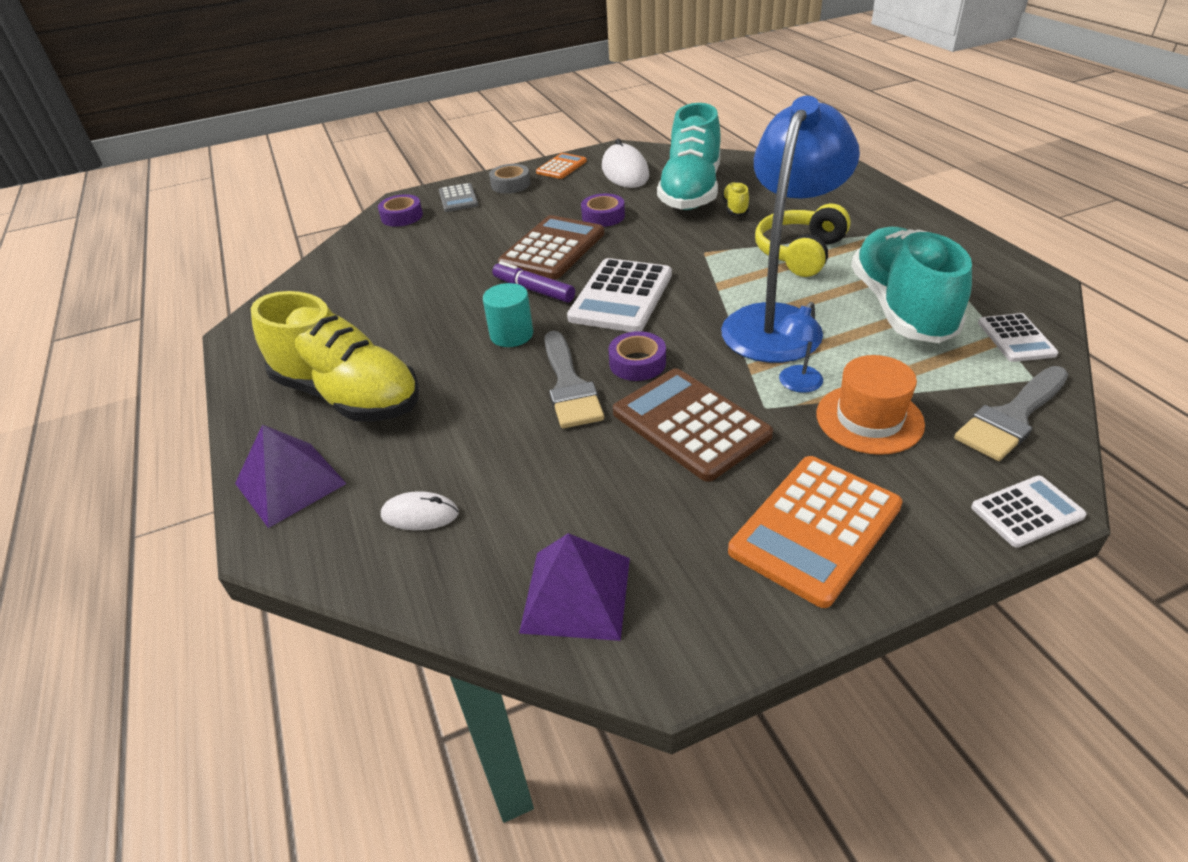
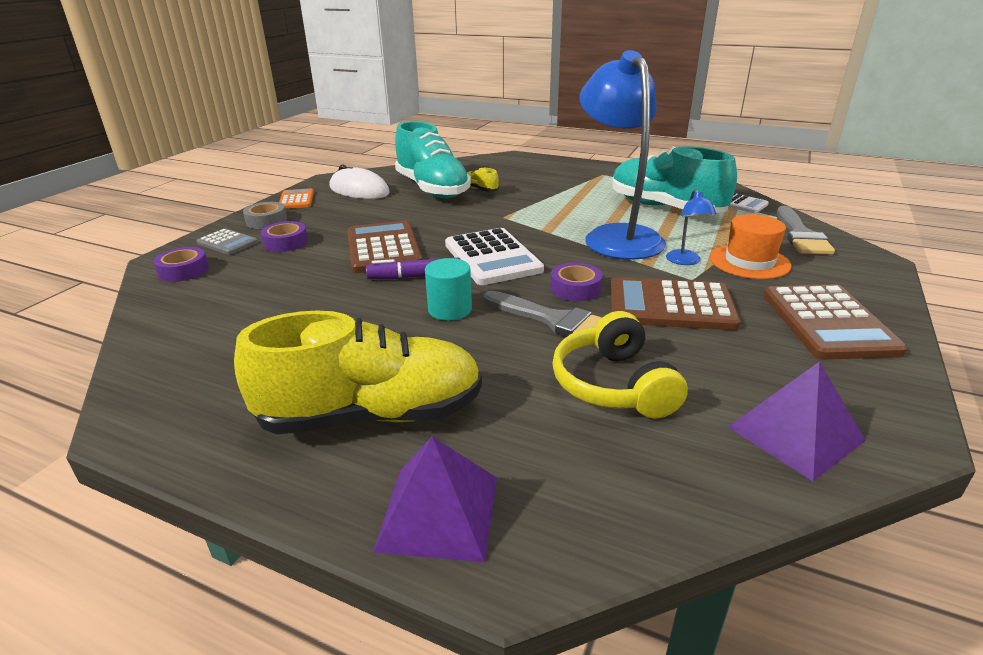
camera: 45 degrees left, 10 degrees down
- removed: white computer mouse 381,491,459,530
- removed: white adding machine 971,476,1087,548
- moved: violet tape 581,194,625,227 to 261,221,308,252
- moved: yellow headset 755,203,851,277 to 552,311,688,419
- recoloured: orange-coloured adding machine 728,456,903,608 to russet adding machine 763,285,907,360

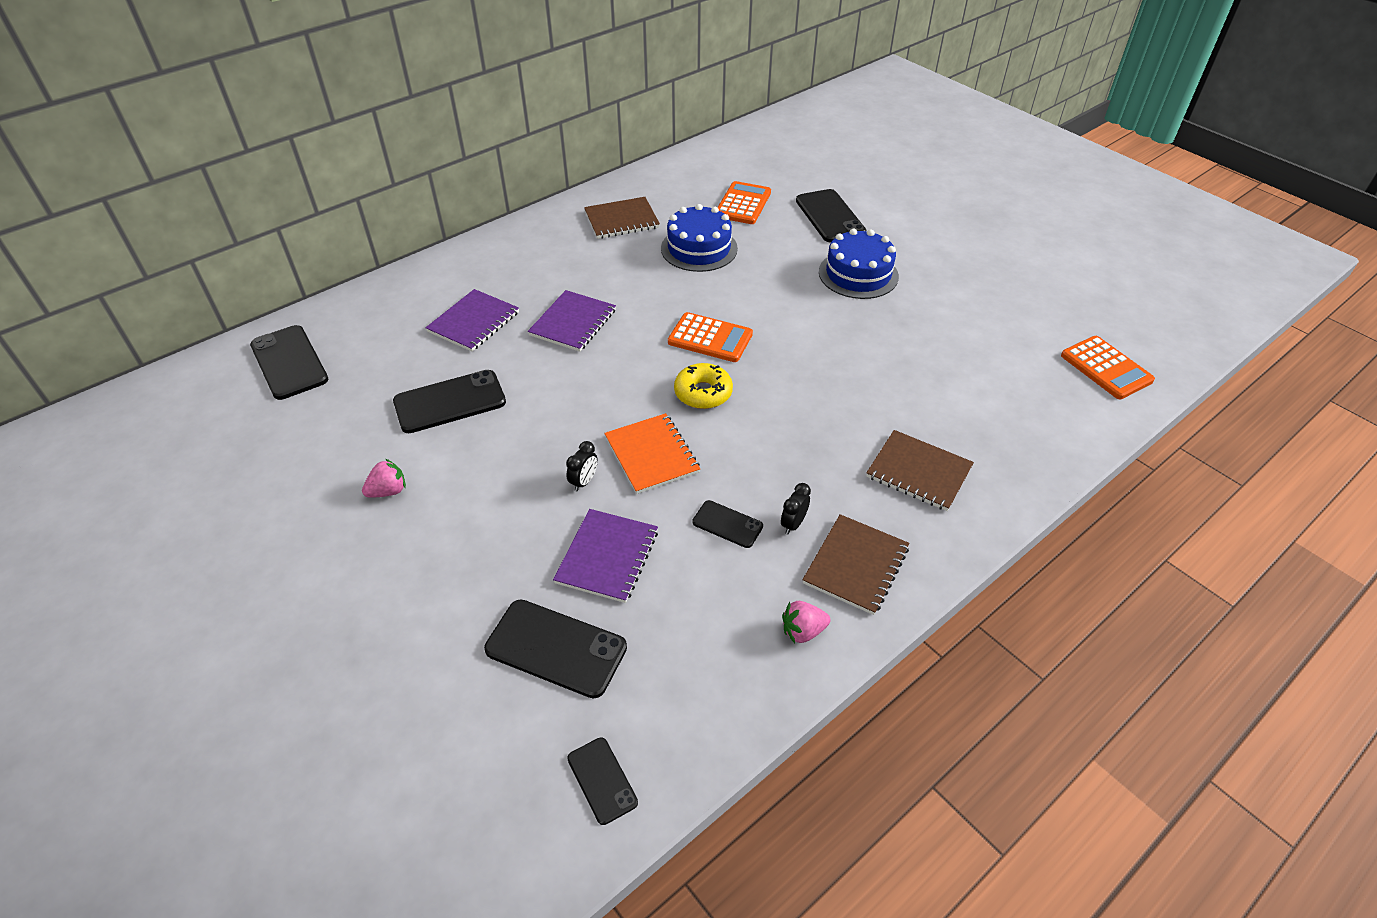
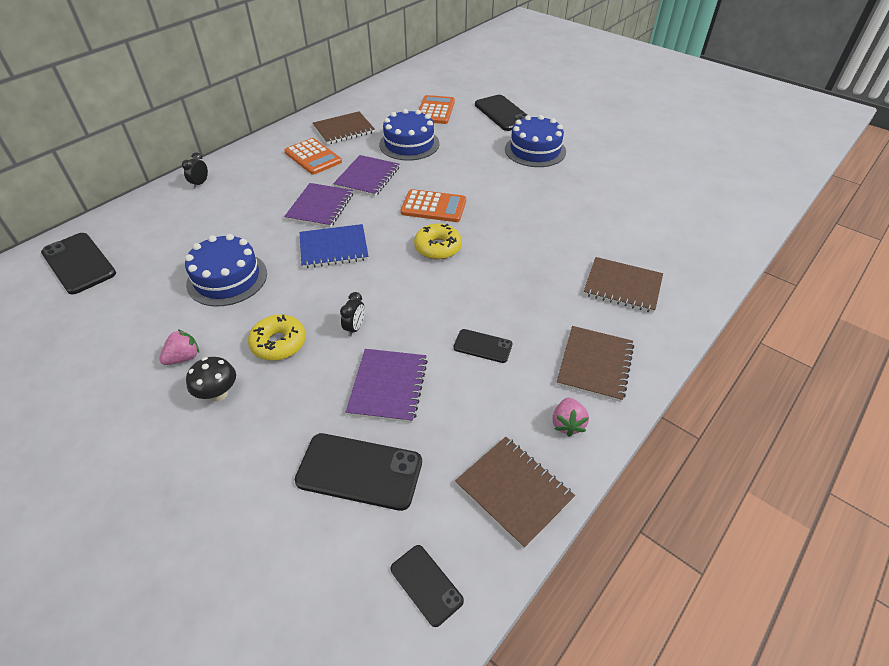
camera: 10 degrees left, 0 degrees up
- removed: orange-coloured notepad 604,413,700,494
- added: black toadstool 186,357,236,402
- added: yellow doughnut 248,315,306,361
- added: blue notepad 299,224,369,268
- added: russet notepad 455,437,575,549
- moved: violet notepad 426,289,519,352 to 333,155,399,196
- moved: black bedside clock 781,483,811,535 to 182,152,208,188
- moved: orange-coloured adding machine 1061,336,1155,399 to 284,138,342,175
- replaced: black phone 393,370,506,433 to blue cake 185,234,267,307
- turned: pink strawberry 782,601,831,643 = 552,398,589,437 60 degrees counterclockwise

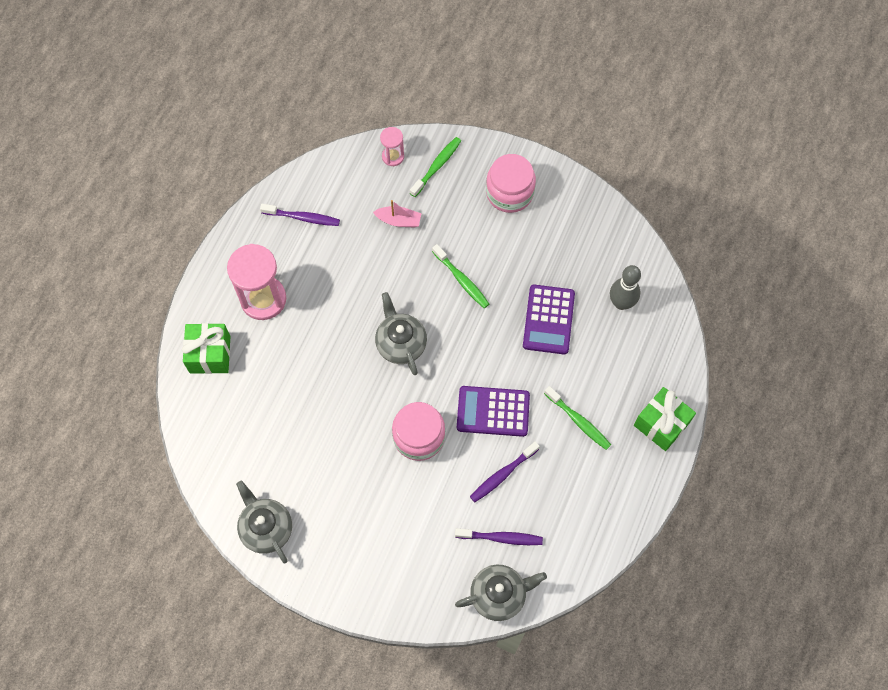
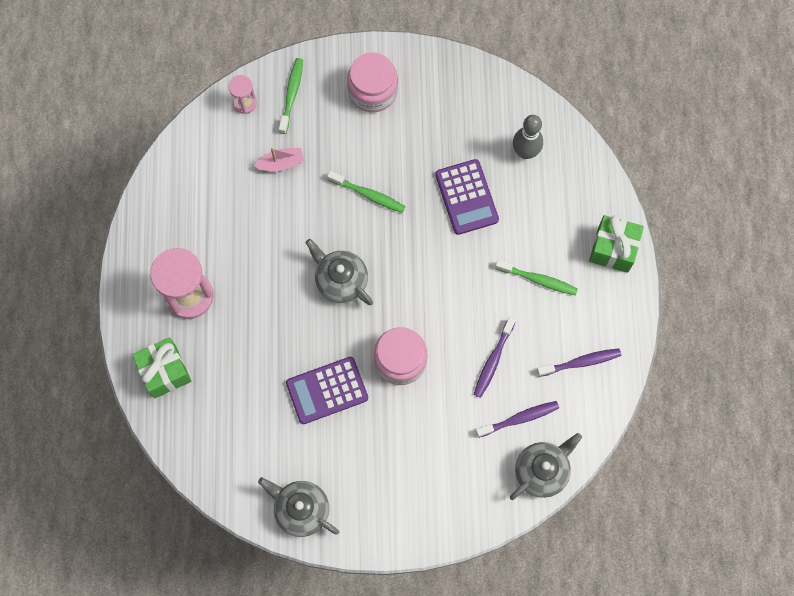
camera: 25 degrees left, 5 degrees up
- moved: violet toothbrush 260,204,340,226 to 537,348,621,377
- moved: violet adding machine 457,386,530,437 to 286,357,368,424

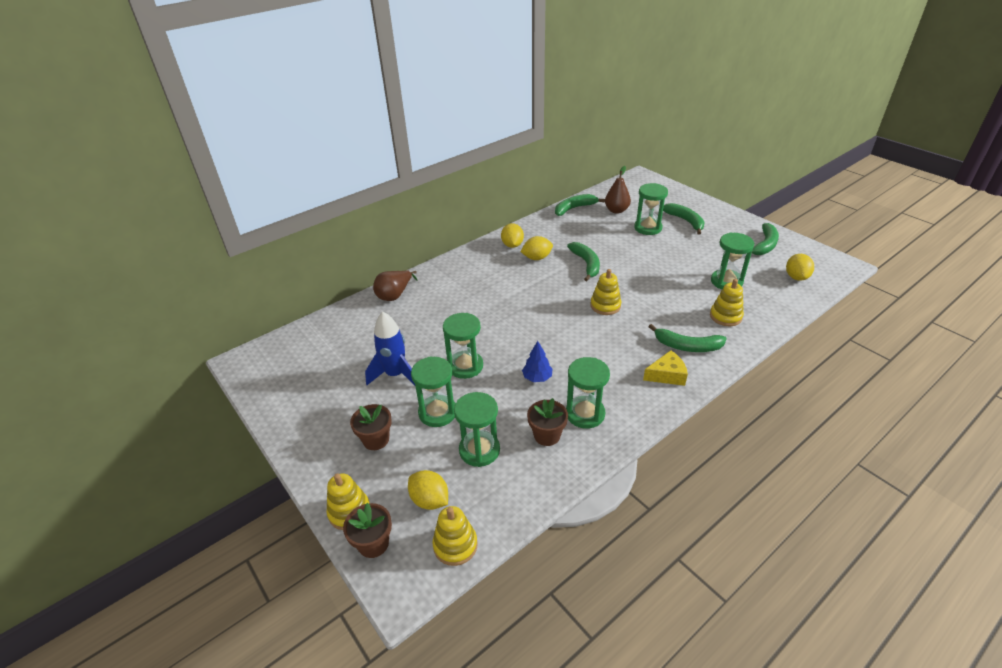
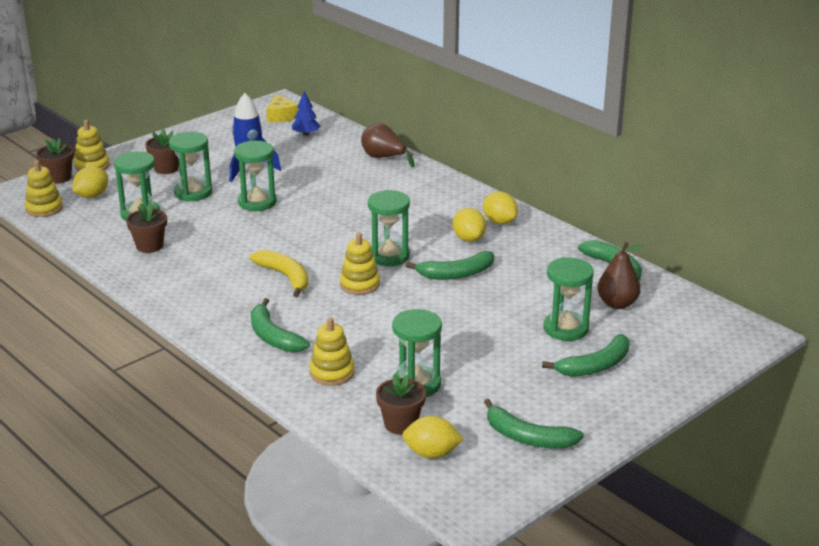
camera: 85 degrees right, 10 degrees down
- added: yellow banana 250,250,308,297
- added: russet potted plant 376,374,426,435
- moved: blue tree 522,341,553,382 to 292,91,320,136
- moved: emerald sand timer 566,357,610,429 to 368,190,410,266
- moved: yellow piece of cheese 643,350,688,386 to 266,94,299,122
- turned: yellow citrus fruit 501,223,524,248 = 483,191,518,224 60 degrees clockwise
- turned: emerald banana 649,324,727,352 = 251,298,310,352 45 degrees counterclockwise

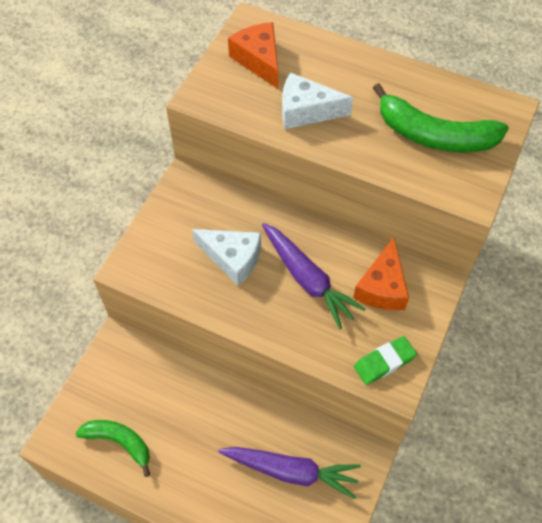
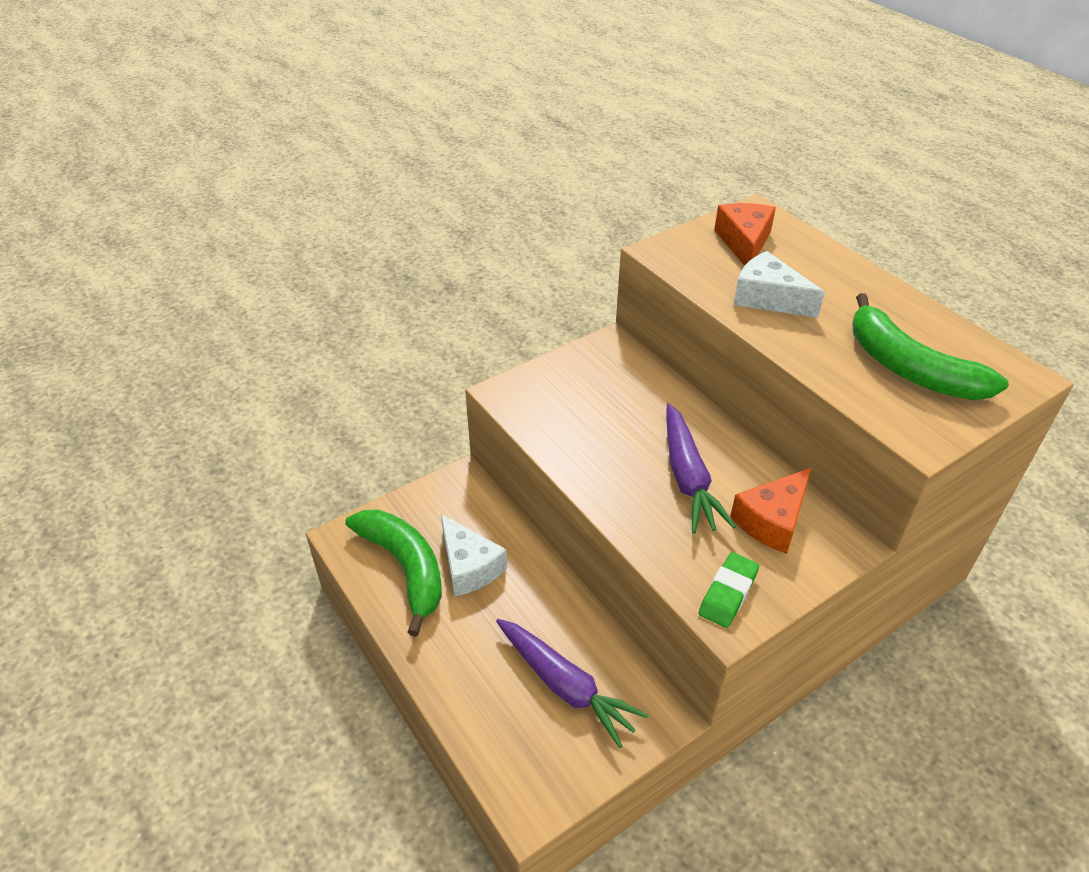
camera: 30 degrees right, 15 degrees down
- moved: white piece of cheese 192,229,261,286 to 441,514,507,597
- turned: emerald gum eraser 354,336,417,385 = 699,552,759,628 60 degrees counterclockwise
- resized: emerald banana 76,420,150,477 = 345,509,442,637 x1.57

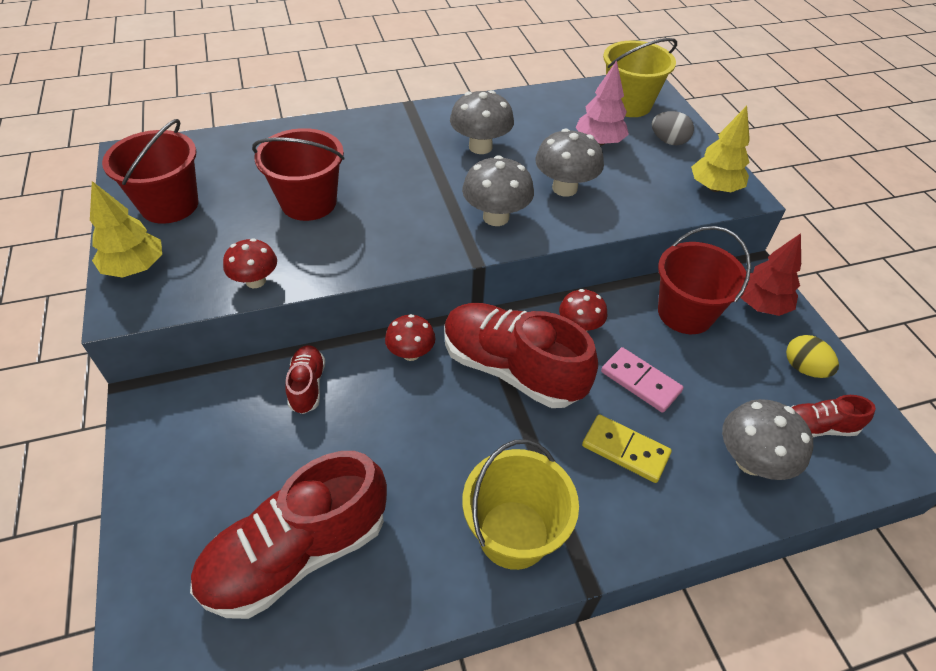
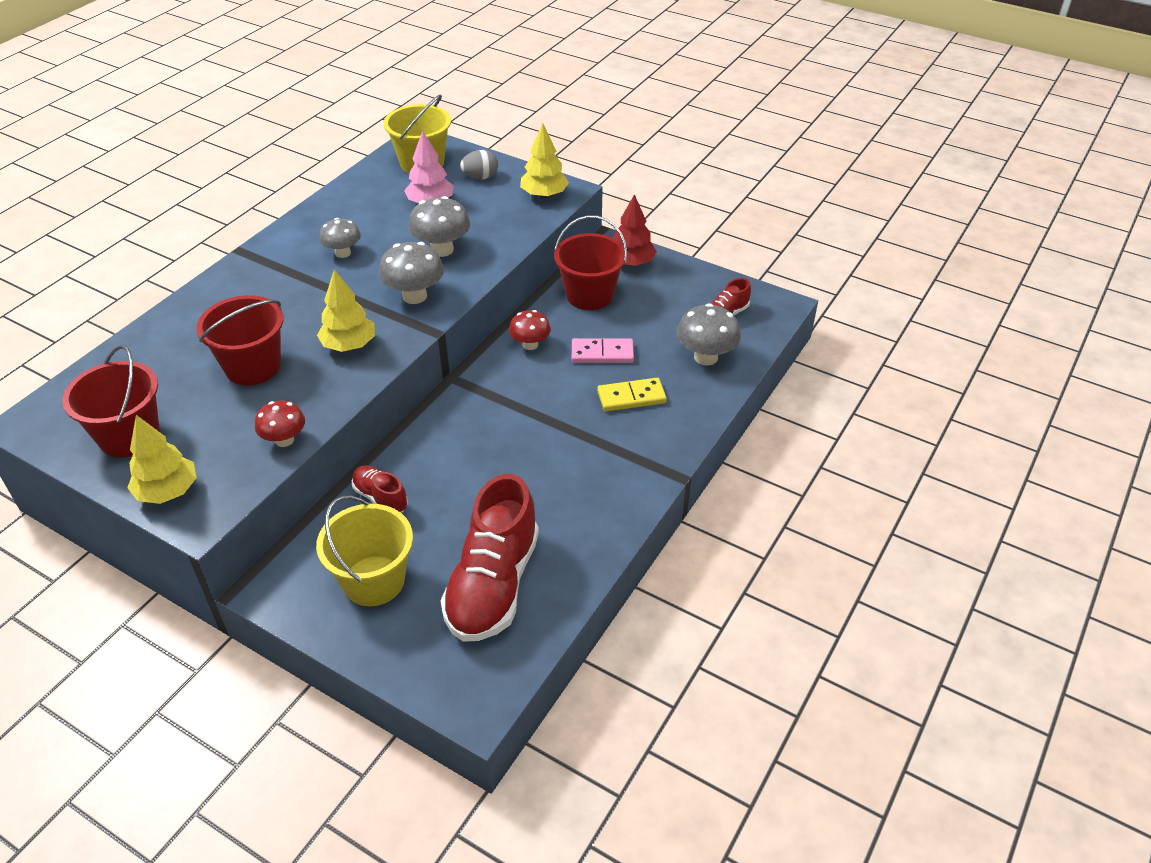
camera: 40 degrees left, 5 degrees down
- removed: scarlet toadstool 385,314,435,361
- removed: scarlet shoe 444,303,598,408
- removed: yellow toy egg 786,335,839,378
- added: yellow tree 317,270,375,352
- moved: yellow sand bucket 462,439,579,570 to 316,496,413,606
- resized: ash-grey toadstool 450,90,514,154 = 319,218,361,258 x0.66

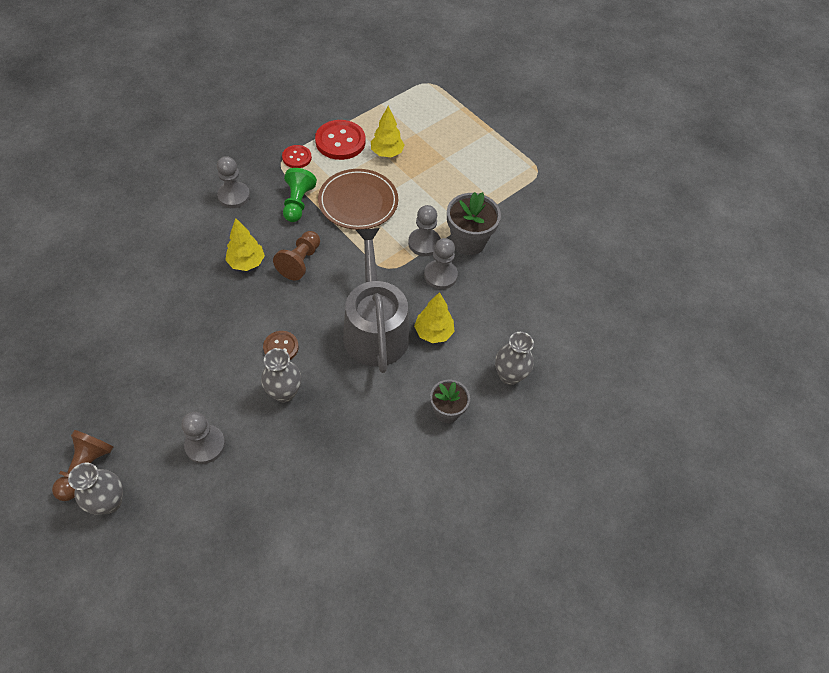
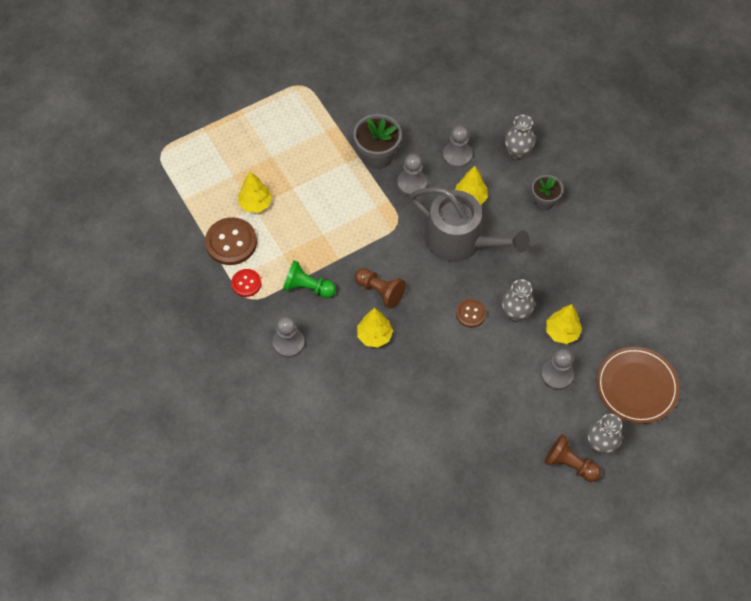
camera: 75 degrees left, 5 degrees up
- added: yellow tree 546,304,582,344
- moved: russet plate 318,169,398,230 to 597,347,680,424
- moved: ash-grey pawn 408,205,441,256 to 443,125,472,168
- recoloured: scarlet button 315,120,366,160 to russet button 205,217,257,265
- turned: ash-grey watering can 343,228,410,373 = 410,187,530,262 150 degrees counterclockwise

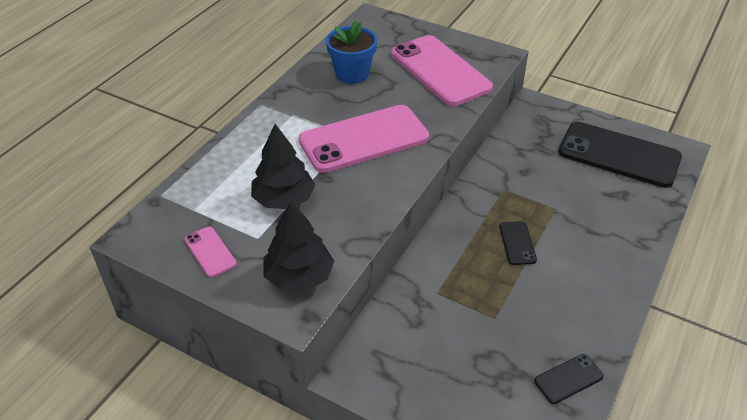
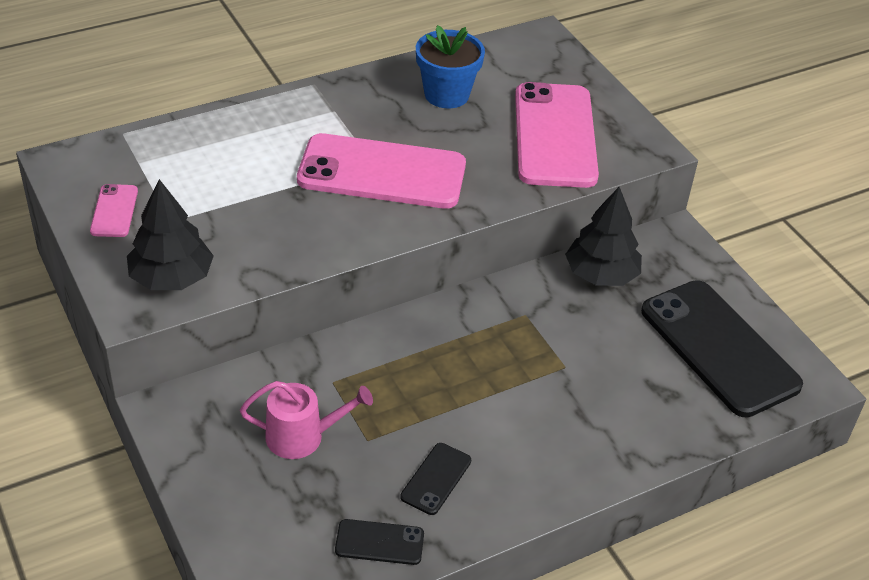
camera: 30 degrees right, 0 degrees up
- added: pink watering can 240,381,373,459
- moved: black tree 251,124,315,209 to 565,187,642,286
- moved: black phone 499,221,537,265 to 400,443,471,515

